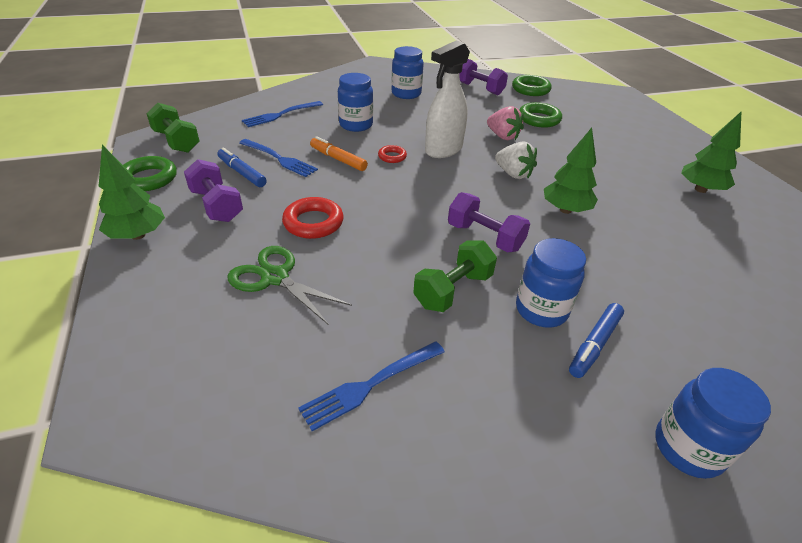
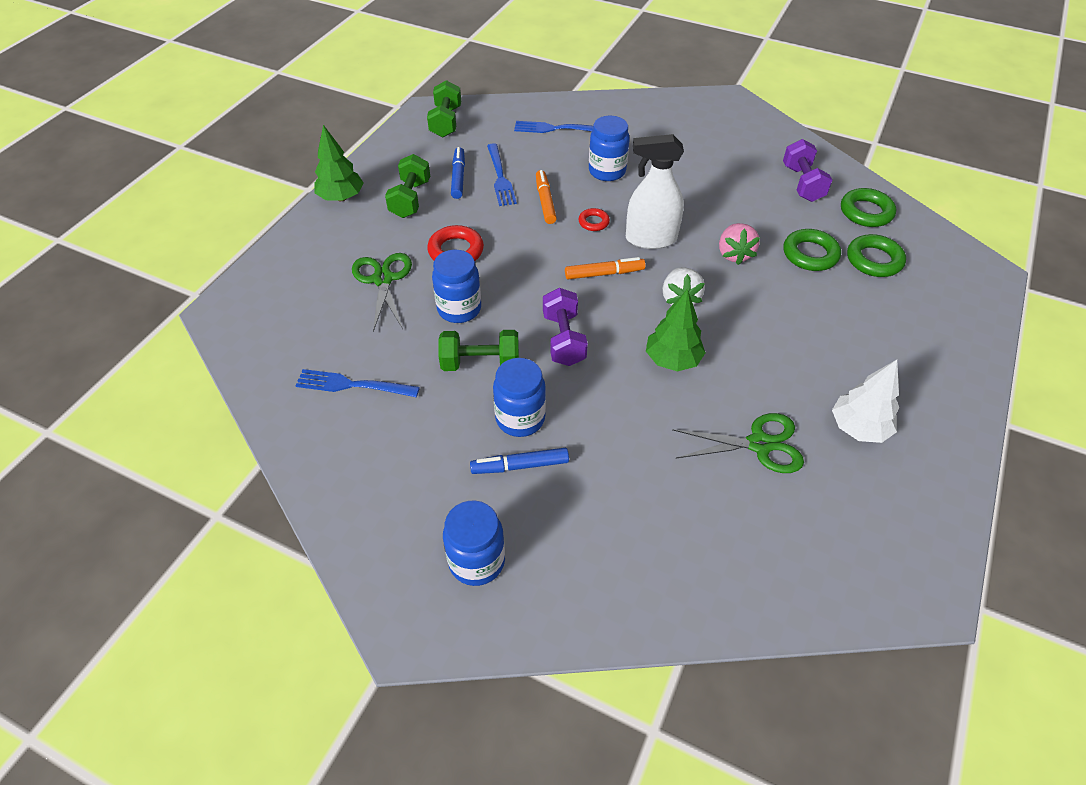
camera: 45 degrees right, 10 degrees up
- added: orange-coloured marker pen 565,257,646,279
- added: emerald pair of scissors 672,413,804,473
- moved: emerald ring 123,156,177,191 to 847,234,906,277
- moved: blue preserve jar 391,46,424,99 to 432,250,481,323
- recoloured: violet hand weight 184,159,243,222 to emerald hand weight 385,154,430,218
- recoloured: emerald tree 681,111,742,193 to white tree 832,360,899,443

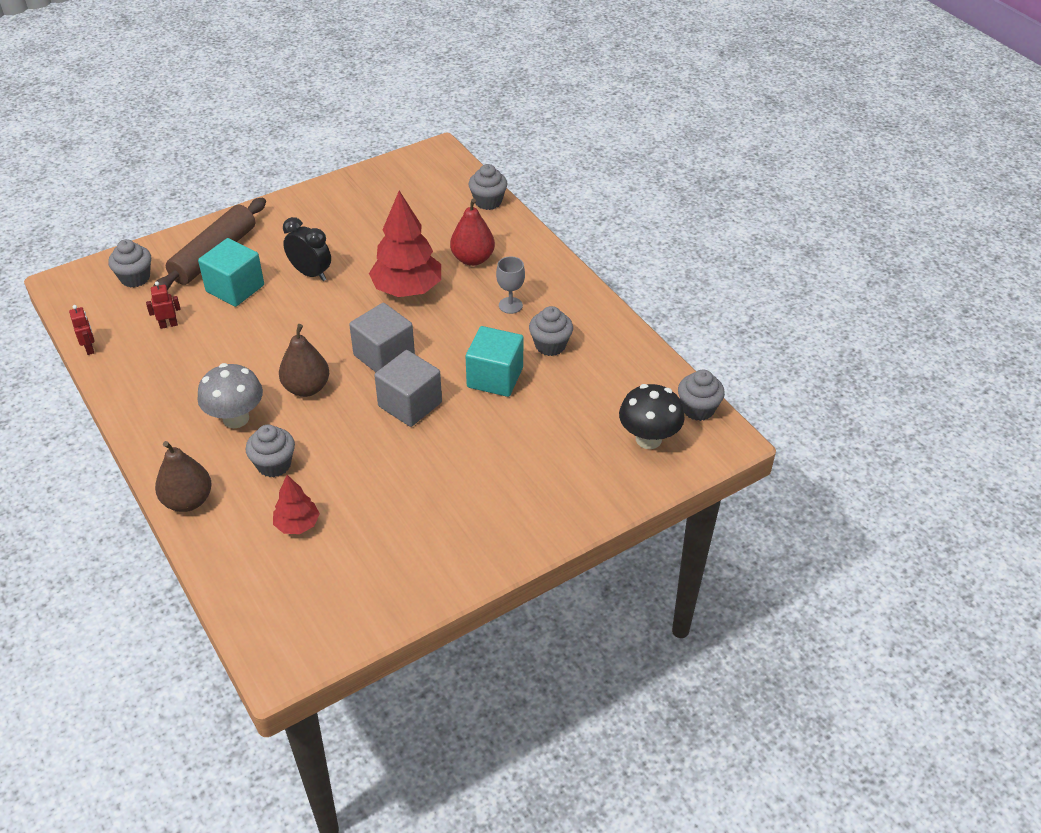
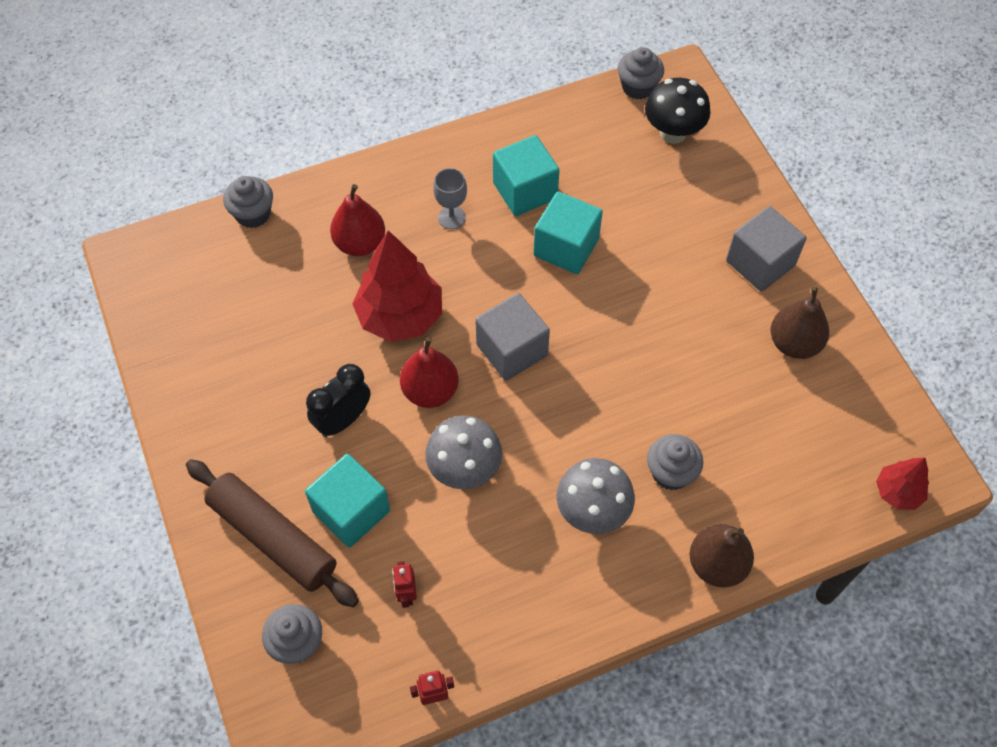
camera: 80 degrees left, 15 degrees up
- added: scarlet toy pear 400,337,458,408
- added: ash-grey toadstool 425,415,502,489
- moved: scarlet tree 273,475,320,534 to 876,458,929,510
- moved: russet toy pear 279,324,329,397 to 771,287,829,359
- moved: ash-grey solid cube 374,350,442,427 to 726,206,806,292
- replaced: ash-grey muffin 529,306,573,356 to turquoise solid cube 493,135,560,216

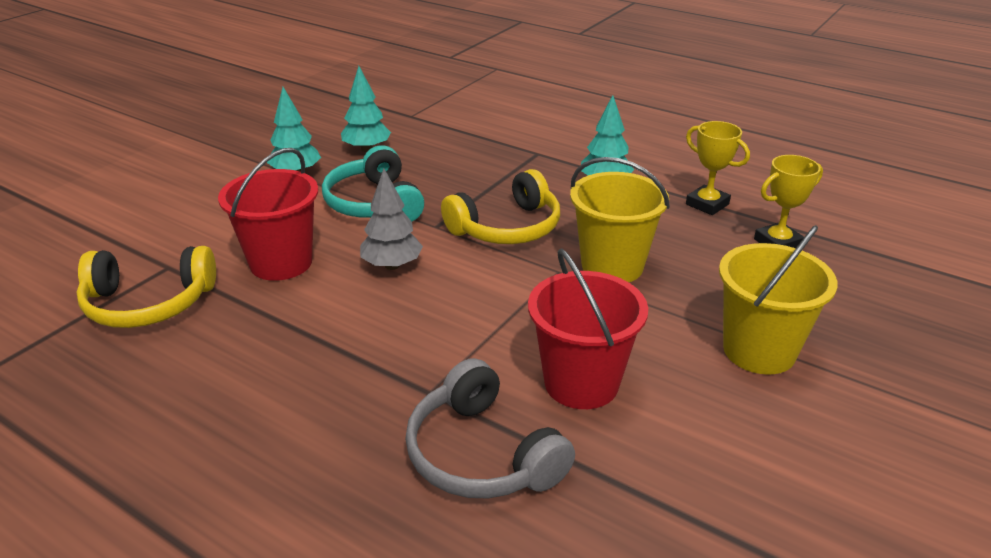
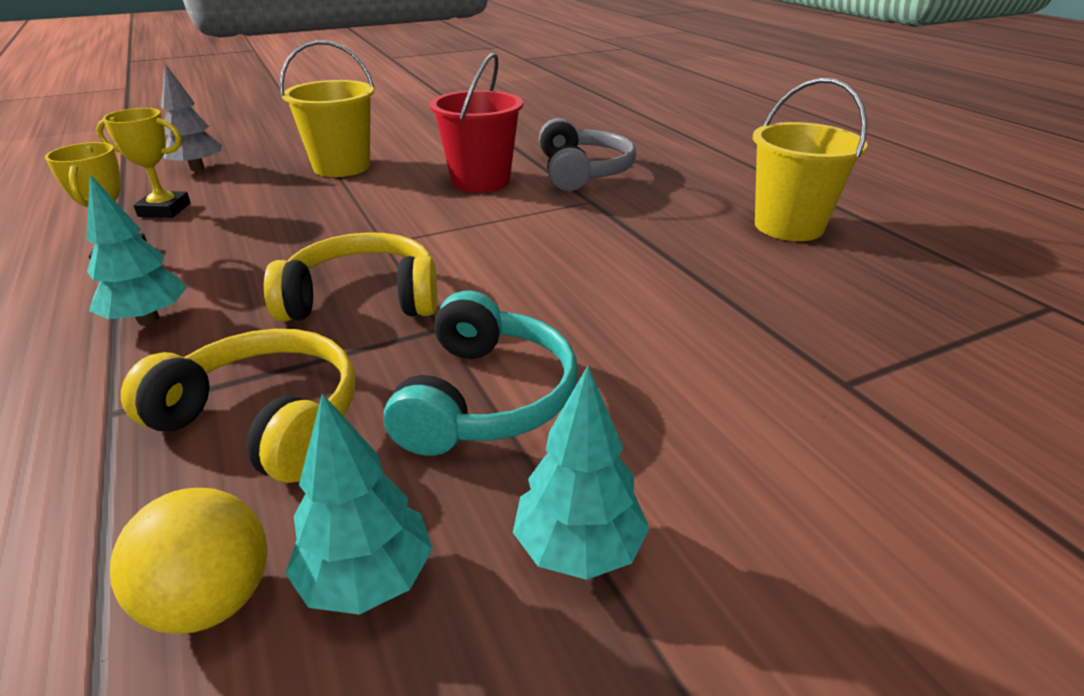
camera: 150 degrees left, 0 degrees up
- removed: scarlet sand bucket 218,148,318,281
- added: yellow sphere 110,488,267,634
- moved: yellow headset 76,246,216,328 to 121,329,355,483
- moved: ash-grey tree 360,169,423,270 to 161,64,222,171
- moved: yellow sand bucket 570,157,670,282 to 753,78,867,241

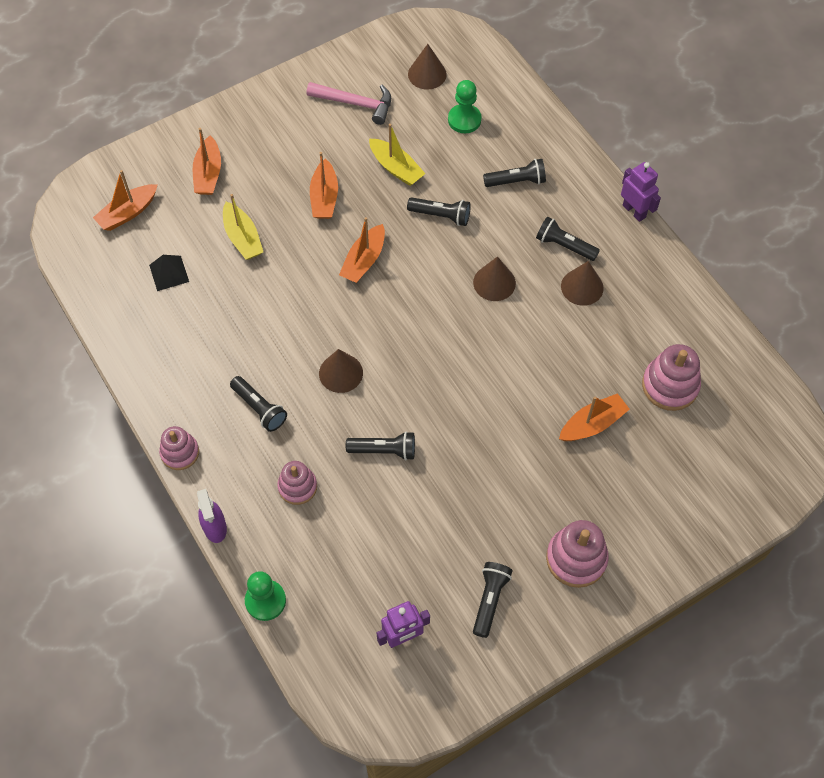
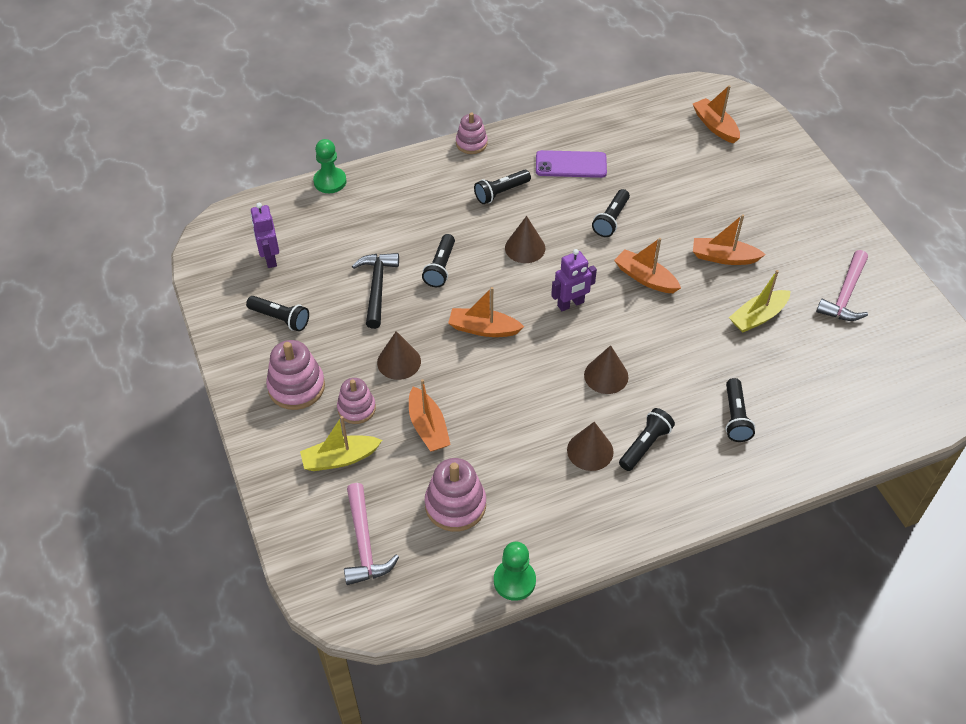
camera: 100 degrees right, 10 degrees down
- removed: black pyramid 149,255,189,291
- removed: violet sprayer 197,489,227,543
- added: pink carpenter's hammer 344,483,399,585
- added: black carpenter's hammer 352,253,399,329
- added: violet phone 536,150,607,178
- moved: orange-coloured toy boat 193,128,221,195 to 448,287,524,337
- moved: yellow toy boat 223,194,263,260 to 300,416,382,471
- moved: pink ring stacker 277,461,317,505 to 337,378,376,424
- moved: black torch 407,197,471,226 to 592,189,630,237
- moved: russet cone shape 408,44,447,90 to 377,331,421,380
- moved: emerald pawn 448,80,482,133 to 494,542,536,601
- moved: violet toy robot 621,162,661,222 to 551,249,597,311

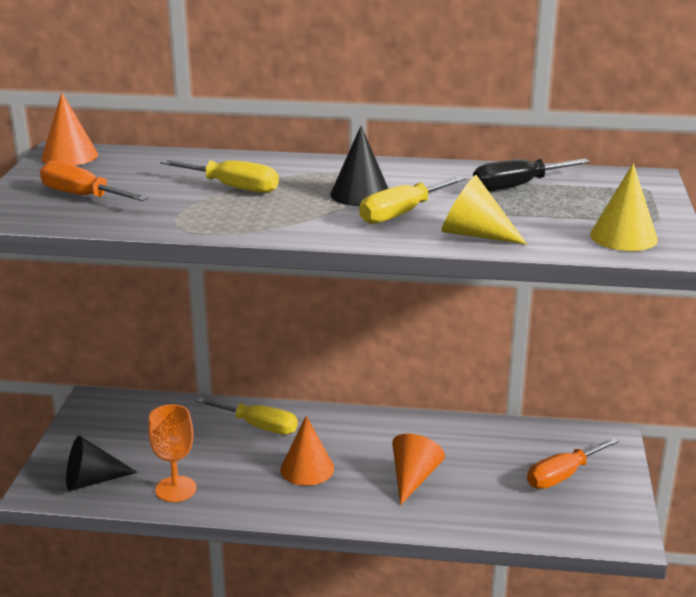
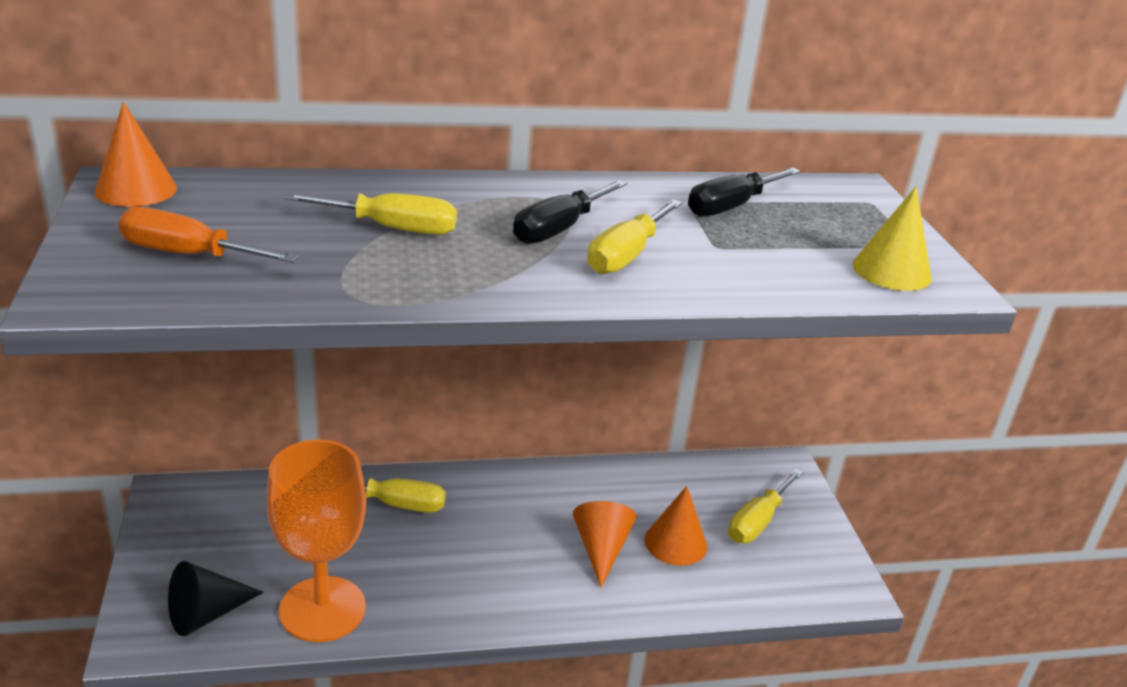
camera: 20 degrees left, 5 degrees up
- removed: yellow cone shape 441,175,527,244
- moved: orange-coloured cone shape 280,416,334,486 to 645,486,707,566
- replaced: black cone shape 330,126,388,206 to black screwdriver 513,180,627,244
- recoloured: orange-coloured screwdriver 527,438,619,489 to yellow screwdriver 728,469,803,543
- resized: orange-coloured goblet 148,404,197,502 = 267,440,366,642 x1.63

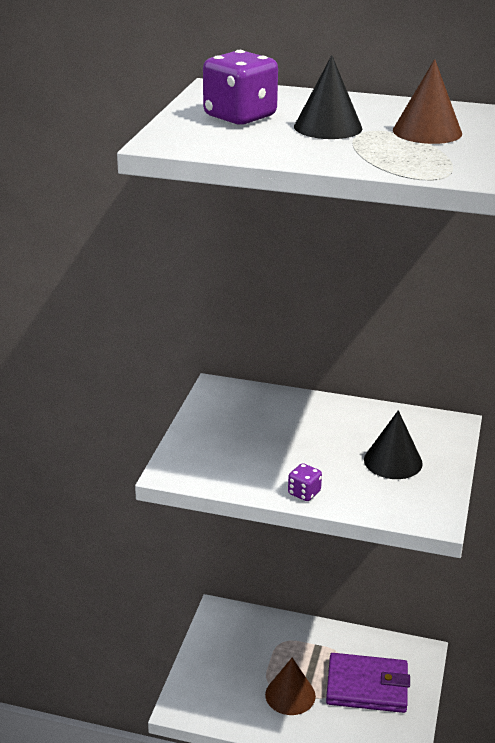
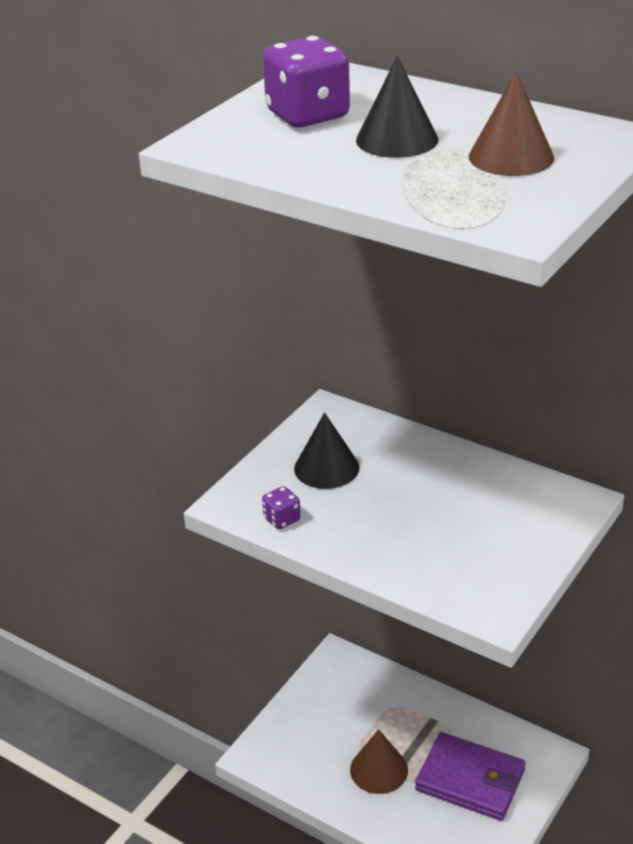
camera: 20 degrees right, 5 degrees up
- moved: violet game die 288,463,322,501 to 262,486,301,529
- moved: black cone shape 364,410,423,479 to 294,412,359,489

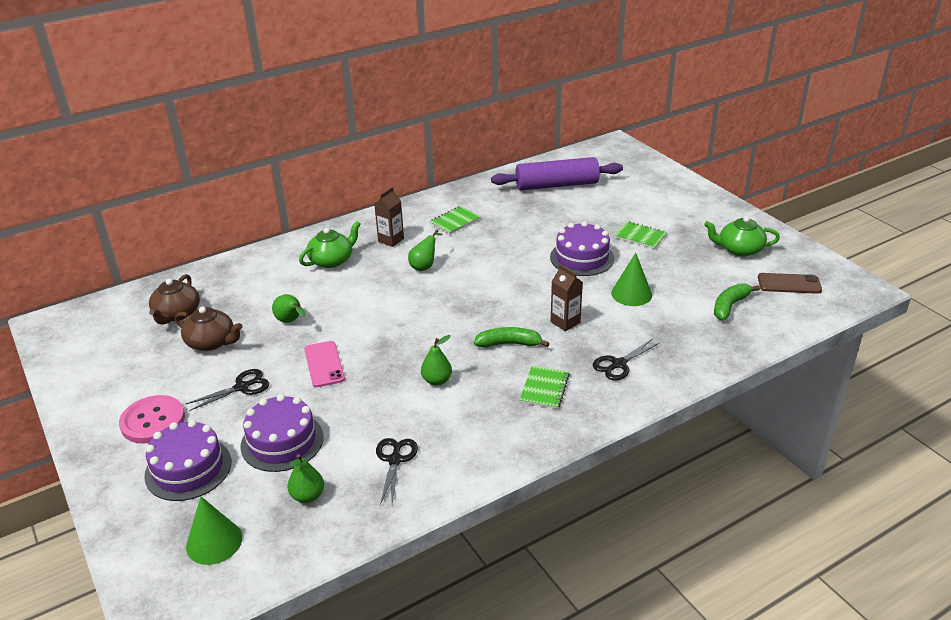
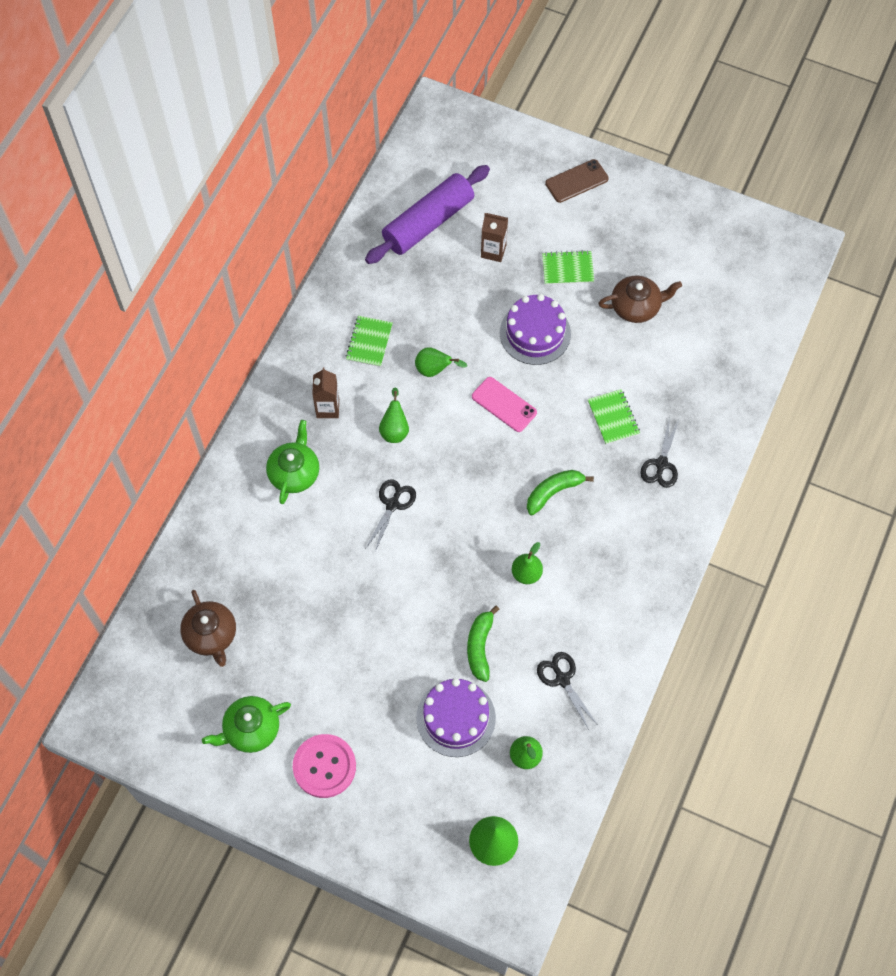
camera: 35 degrees left, 30 degrees up
- removed: violet cake 144,420,231,501
- removed: emerald cone shape 611,253,652,306
- moved: russet china teapot 175,307,243,351 to 598,276,682,323
- moved: black pair of scissors 186,369,269,411 to 366,479,416,552
- moved: emerald toy pear 272,294,306,323 to 415,347,467,377
- moved: pink phone 304,341,345,387 to 472,377,537,432
- moved: emerald notepad 520,365,570,409 to 588,389,640,444
- moved: russet carton 551,265,583,331 to 481,213,508,262
- moved: emerald china teapot 704,216,780,257 to 202,696,291,753
- moved: emerald banana 714,283,760,320 to 467,605,499,682
- moved: russet phone 758,273,822,294 to 545,159,609,203

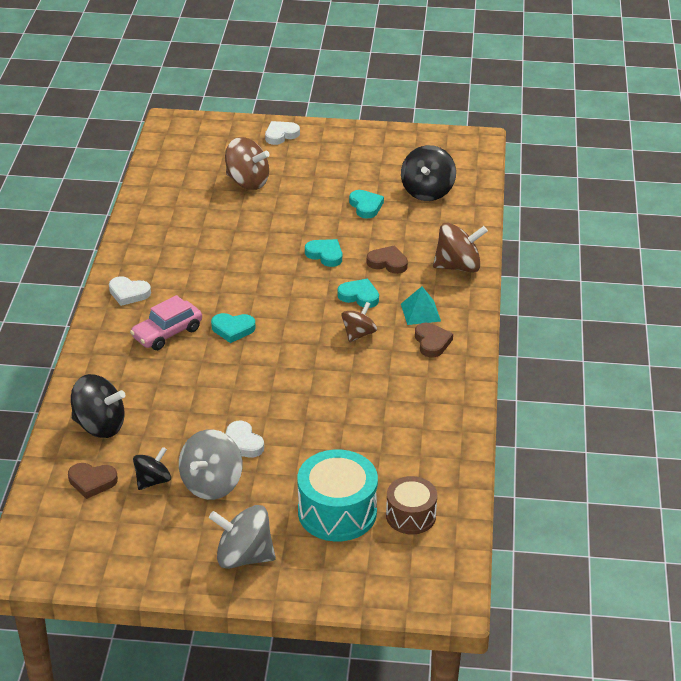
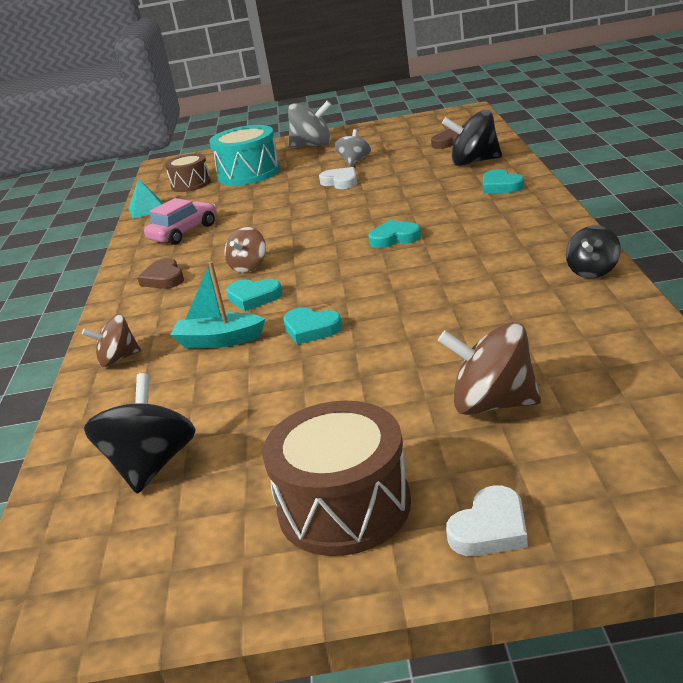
camera: 175 degrees right, 10 degrees down
- removed: white love heart 109,276,151,306
- added: russet drum 263,401,411,556
- moved: pink toy car 130,295,202,350 to 144,198,216,245
- moved: black spinning top 133,447,171,490 to 566,226,621,278
- moved: turquoise love heart 349,190,384,219 to 483,169,524,193
- moved: turquoise pyramid 401,287,441,325 to 129,178,163,219
- replaced: russet love heart 367,245,408,274 to turquoise toy boat 171,262,265,348
- resized: ash-grey spinning top 179,429,243,500 = 335,129,371,166 x0.63
- resized: russet spinning top 433,223,488,272 = 82,315,141,367 x0.63

